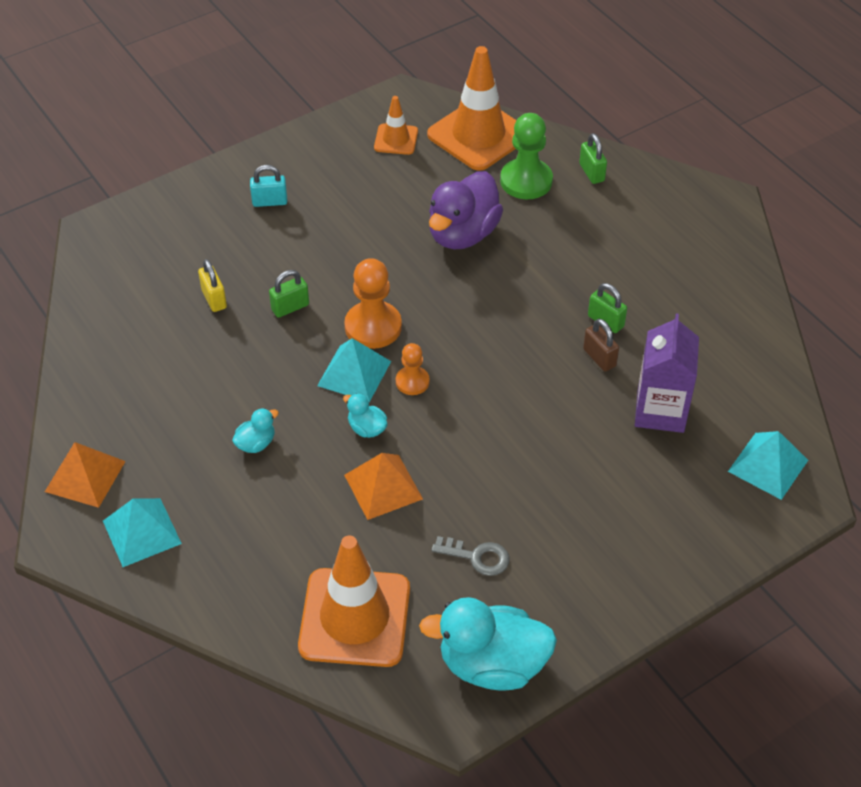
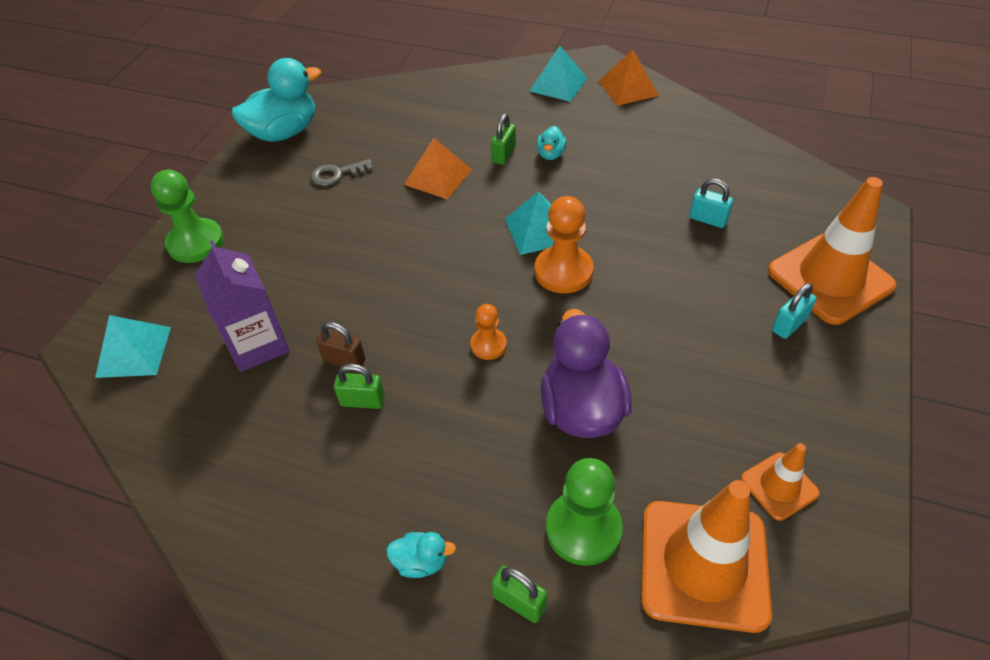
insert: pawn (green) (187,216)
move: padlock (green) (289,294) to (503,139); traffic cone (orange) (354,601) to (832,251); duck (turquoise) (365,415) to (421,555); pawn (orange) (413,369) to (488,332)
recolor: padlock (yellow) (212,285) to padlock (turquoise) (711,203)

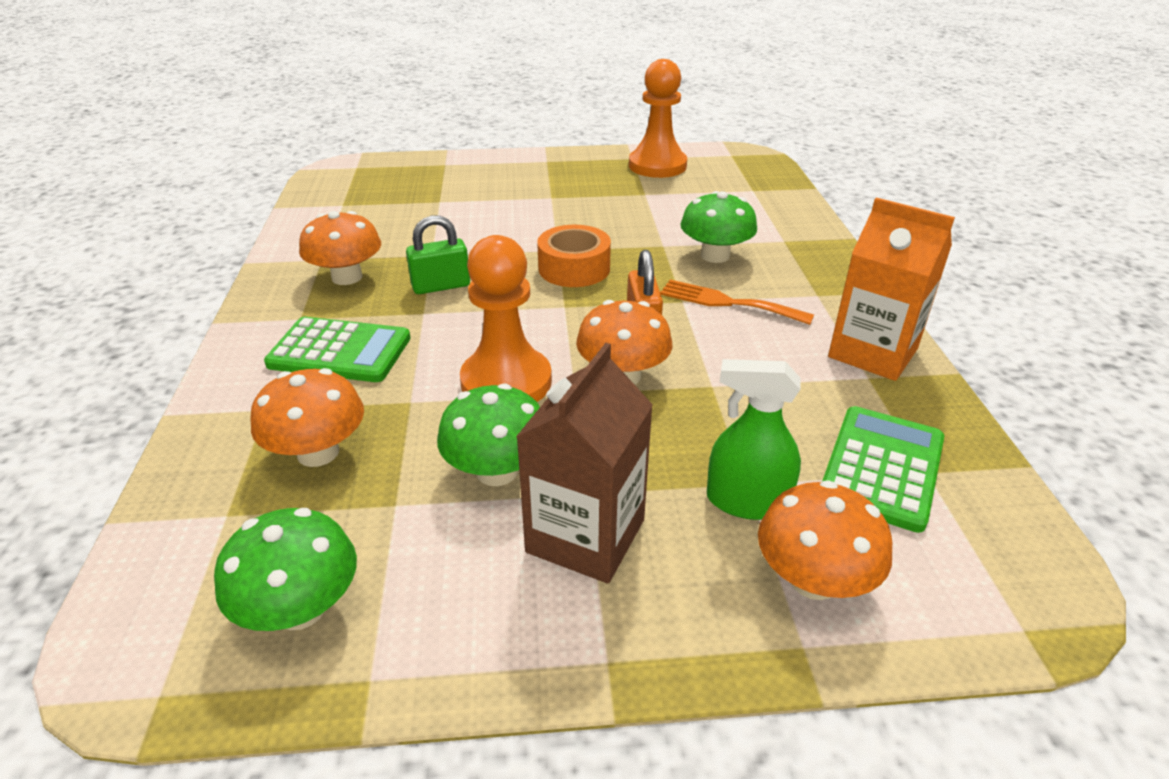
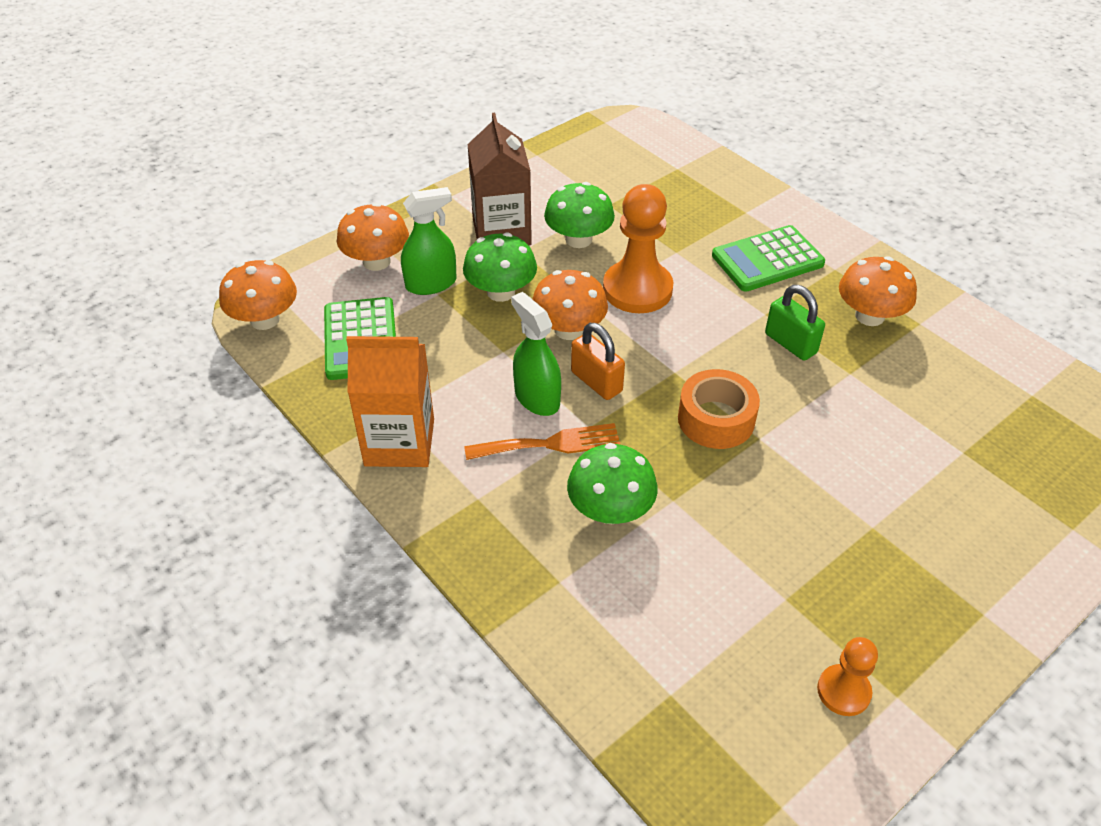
insert: spray bottle (green) (536,354)
move: mushroom (green) (285,569) to (500,267); mushroom (orange) (307,417) to (258,295)
rotate: padlock (green) (438,254) = (795,323) 75 degrees counterclockwise
resize: pawn (orange) (658,118) = (847,676) x0.54

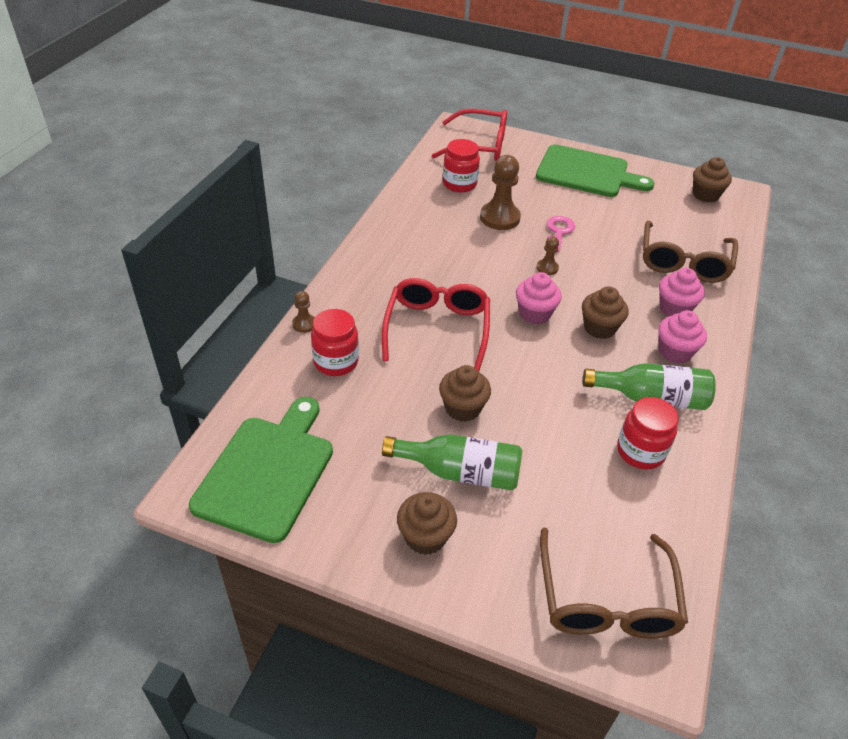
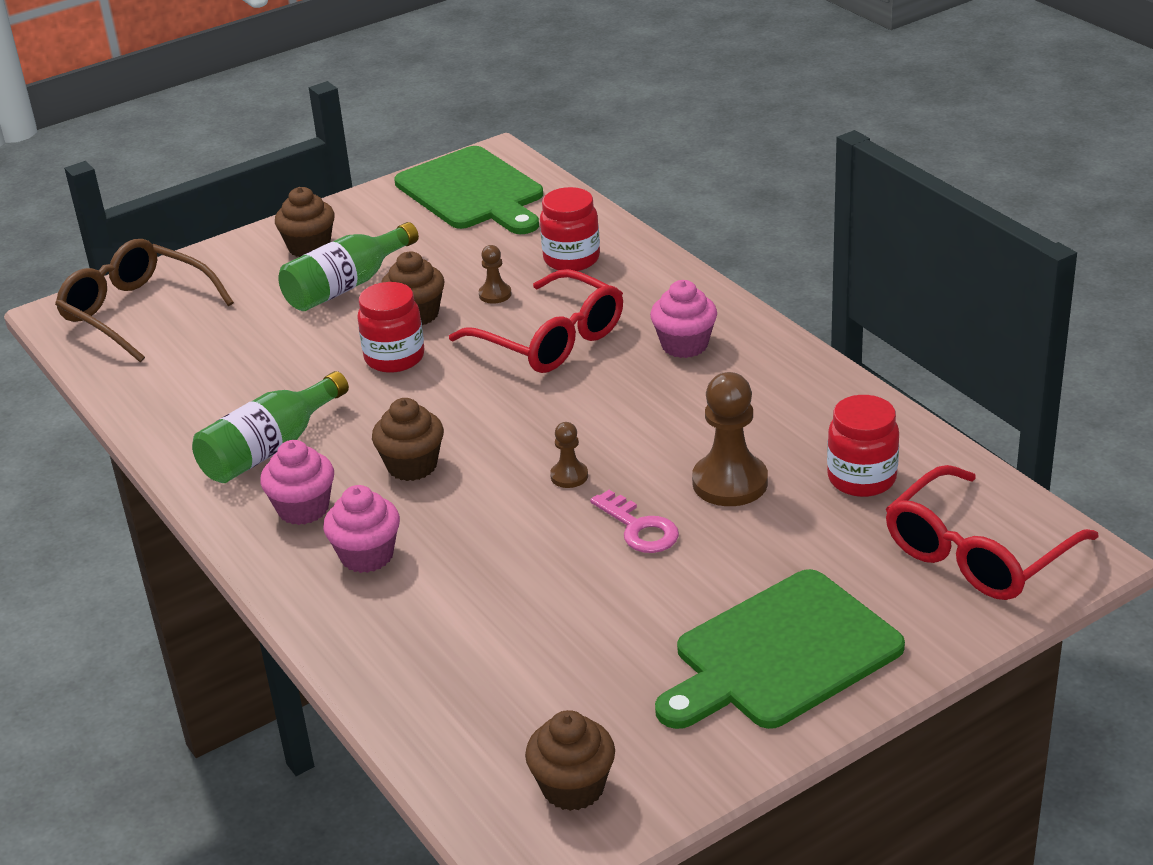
delete: glasses (brown) (690,252)
move: pawn (brown) (303,312) to (495,274); cupcake (pink) (539,298) to (683,319); jar (red) (648,433) to (391,327)

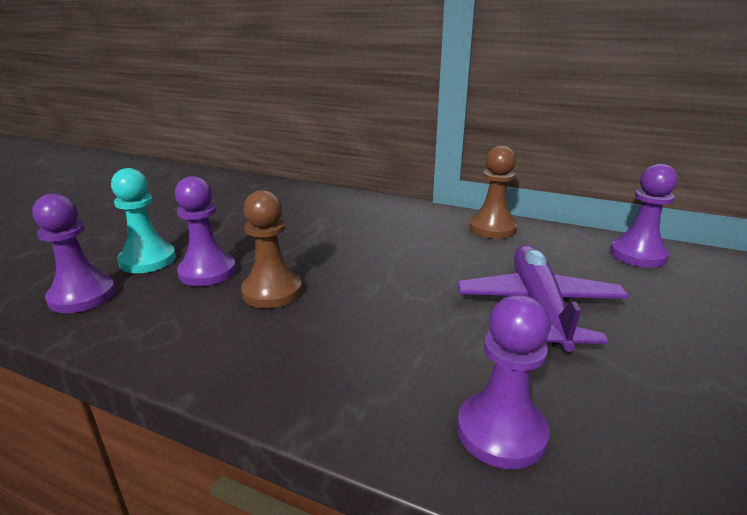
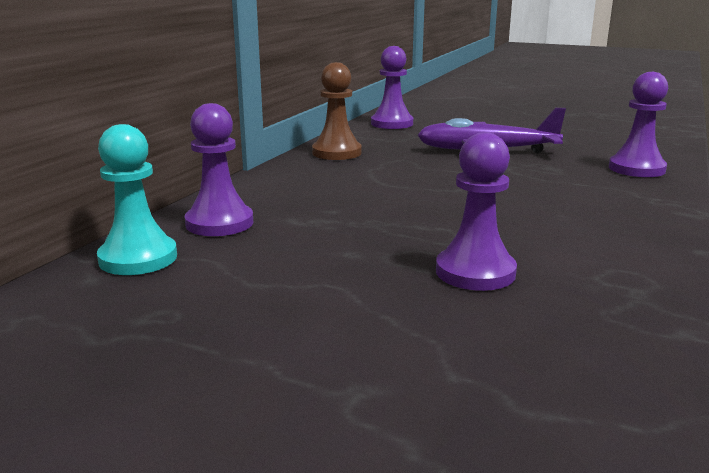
delete: pawn (brown) (271,249)
move: pawn (purple) (74,253) to (219,169); pawn (turquoise) (143,220) to (137,199)

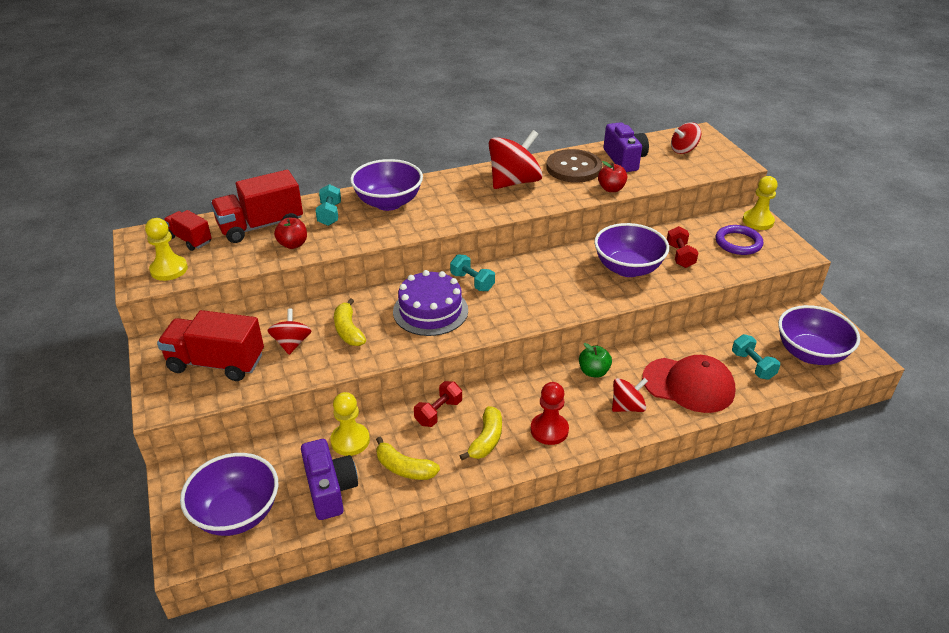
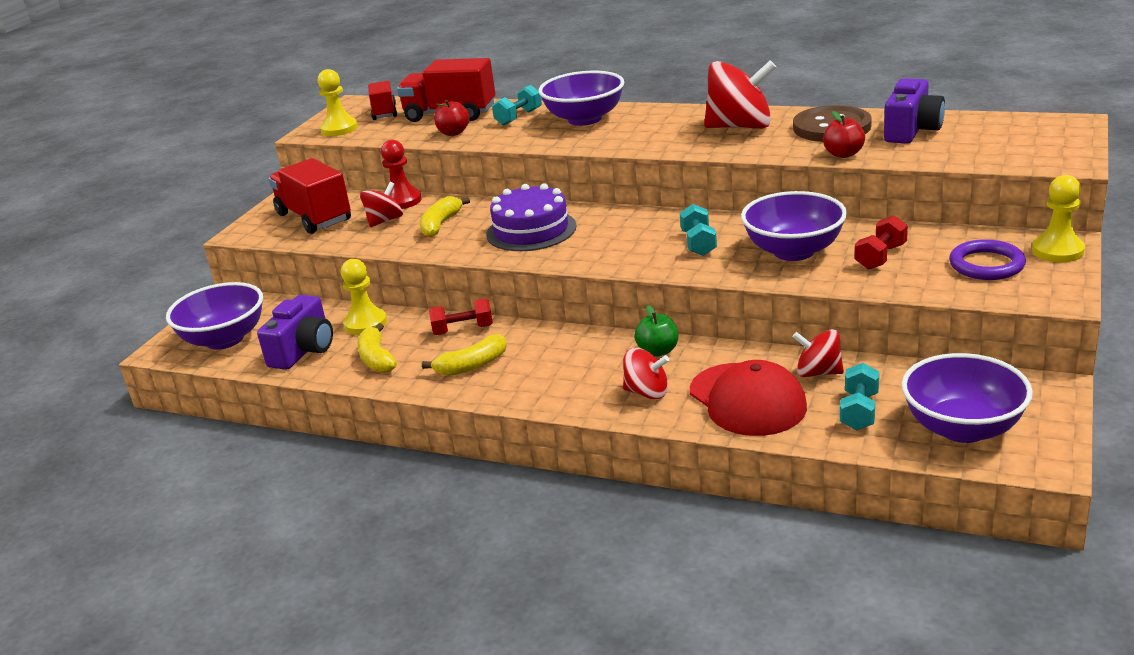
move: dumbbell (turquoise) (472,272) to (698,230); pawn (red) (550,413) to (401,174); spinning top (red) (686,138) to (818,353)

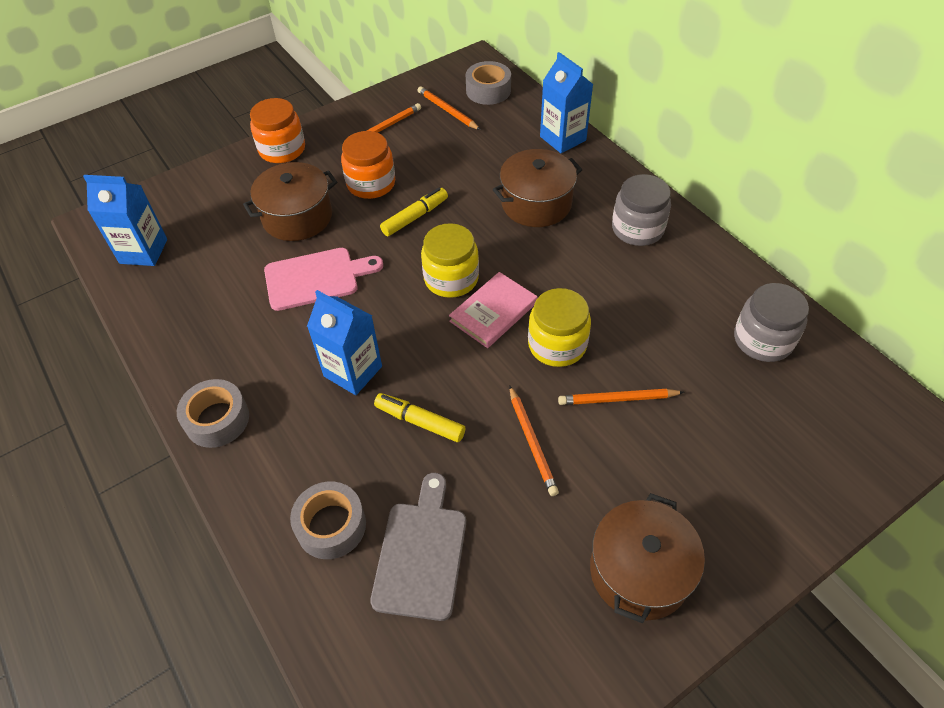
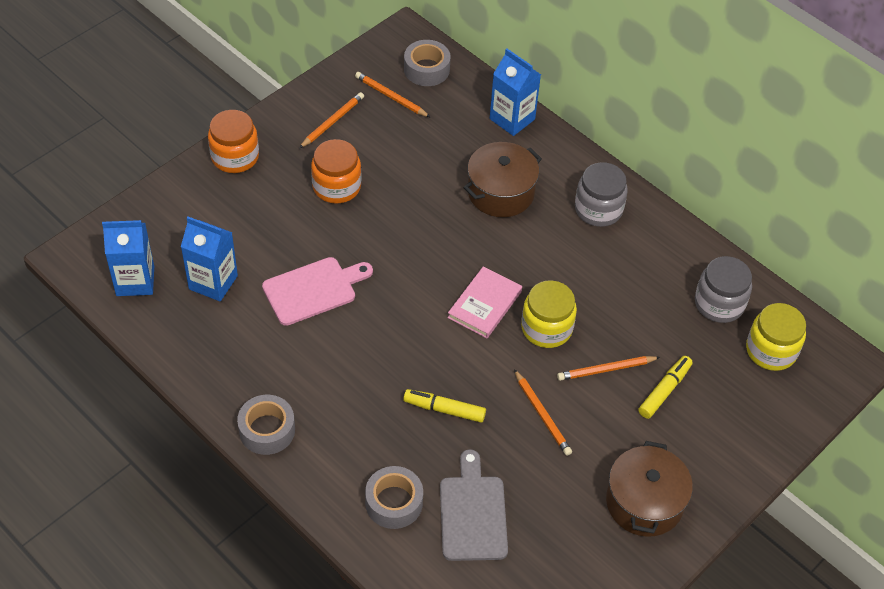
delete: pot (brown) (290,201)
move: carton (blue) (344,342) to (209,259); marker (yellow) (414,212) to (665,387); jar (yellow) (450,260) to (776,337)

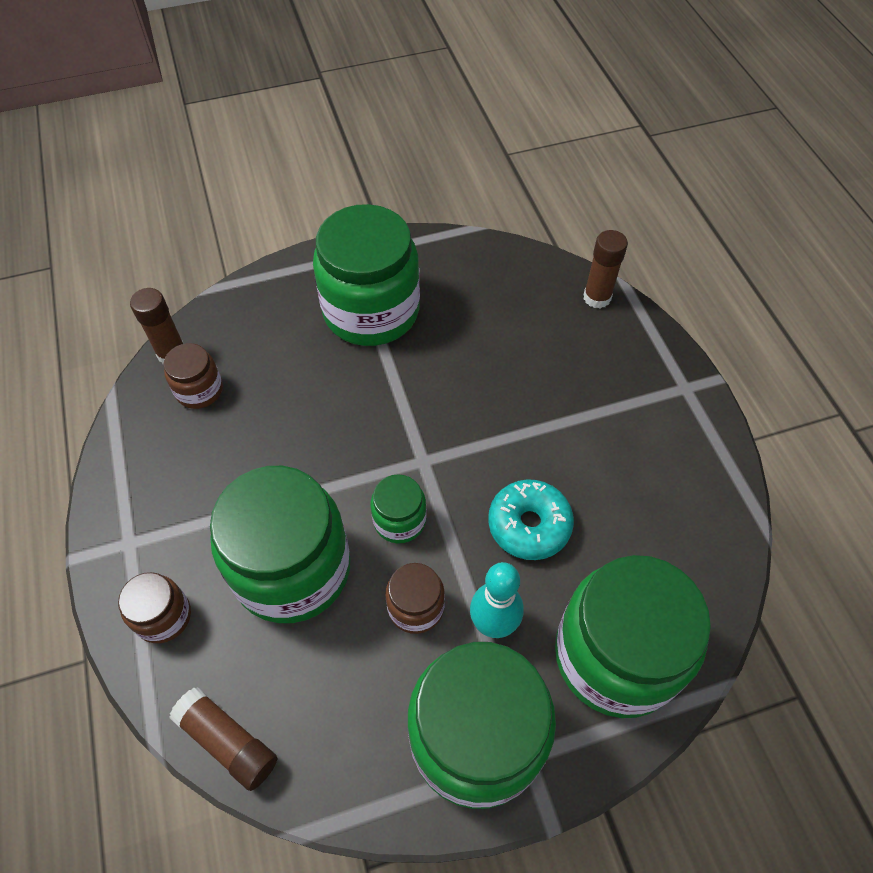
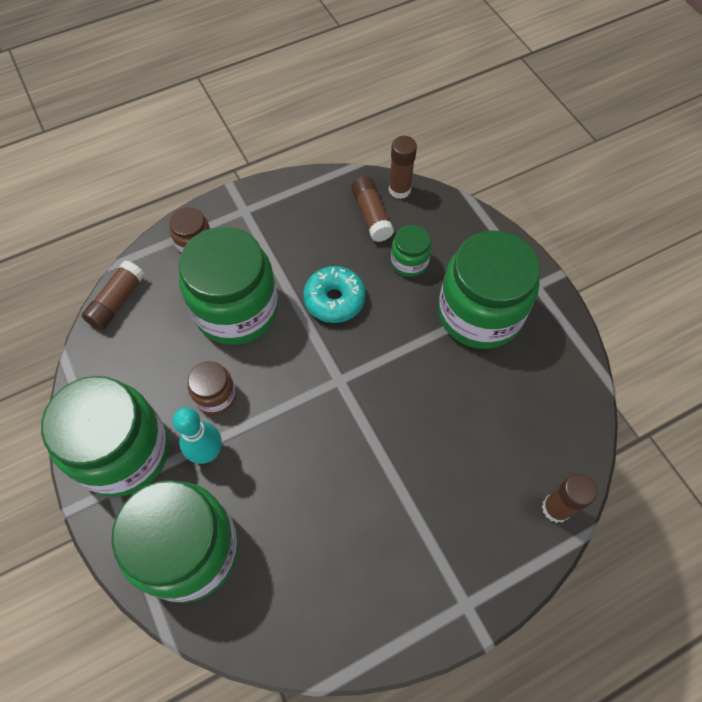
move: jar (green) (399,508) to (411,251); donut (turquoise) (531,519) to (334,294)
replace: jar (brown) (193,376) to glue stick (brown) (372,209)

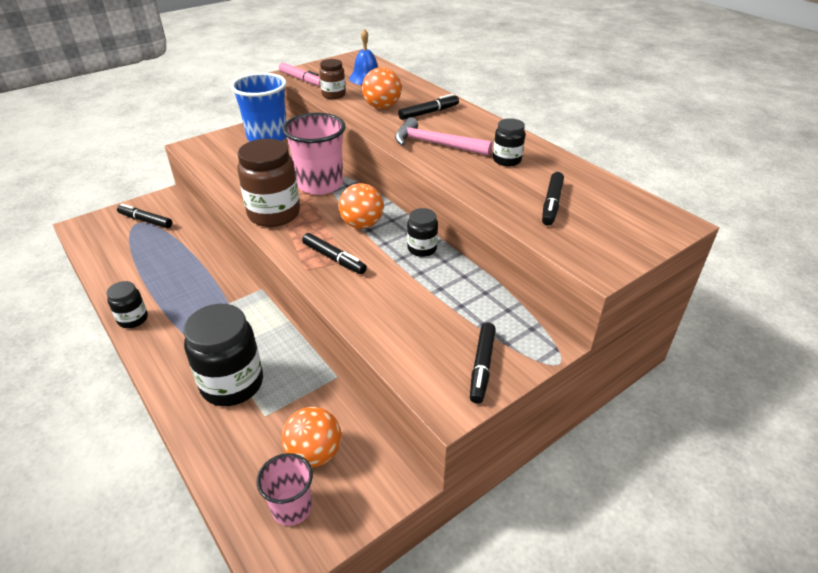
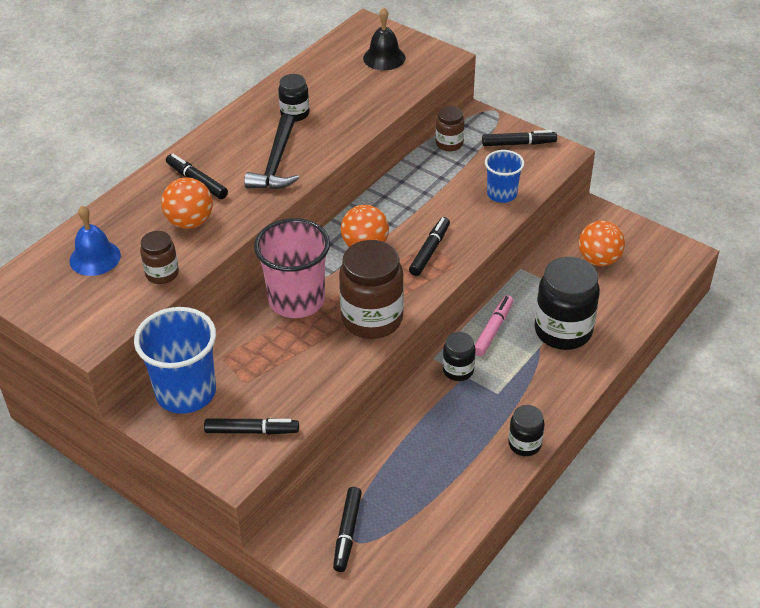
delete: cup (pink) (285,489)
insert: bell (black) (384,38); jar (brown) (450,128); cup (blue) (504,176)
move: marker (pink) (300,74) to (494,325); jar (black) (422,232) to (459,356); marker (black) (553,199) to (251,426)
recolor: hammer (pink) (443,136) to hammer (black) (271,151)

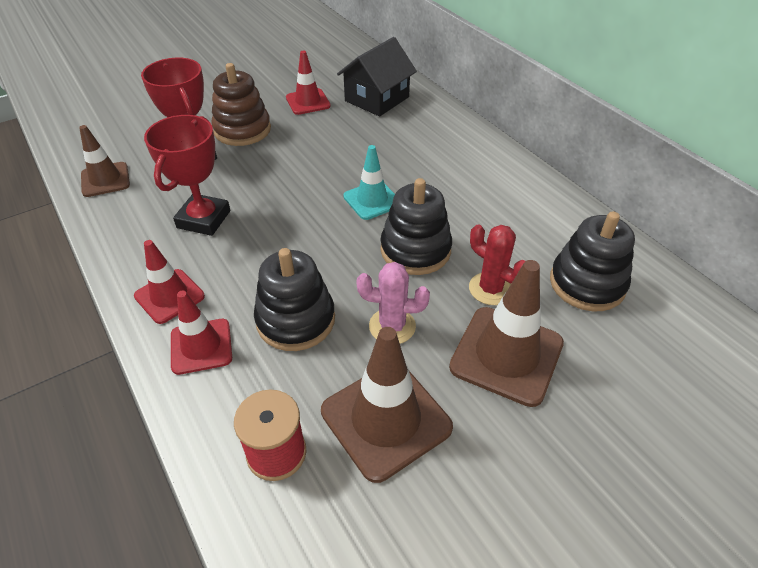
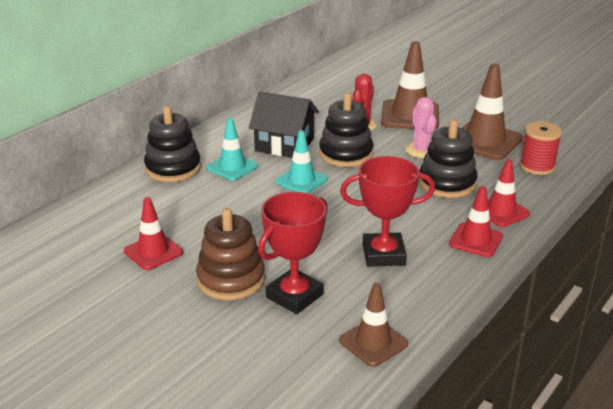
insert: traffic cone (turquoise) (232,149)
move: house (black) (377,76) to (284,125); stacking toy (black) (592,261) to (172,144)

